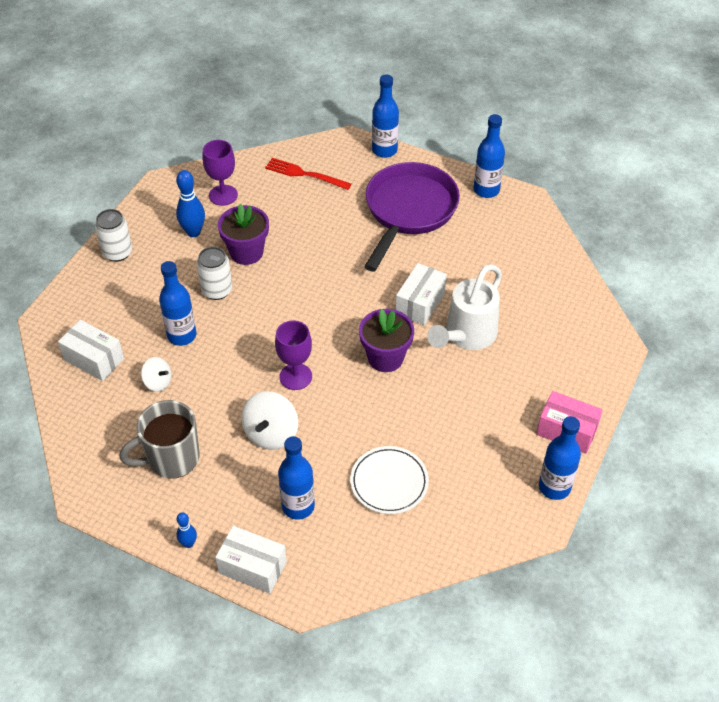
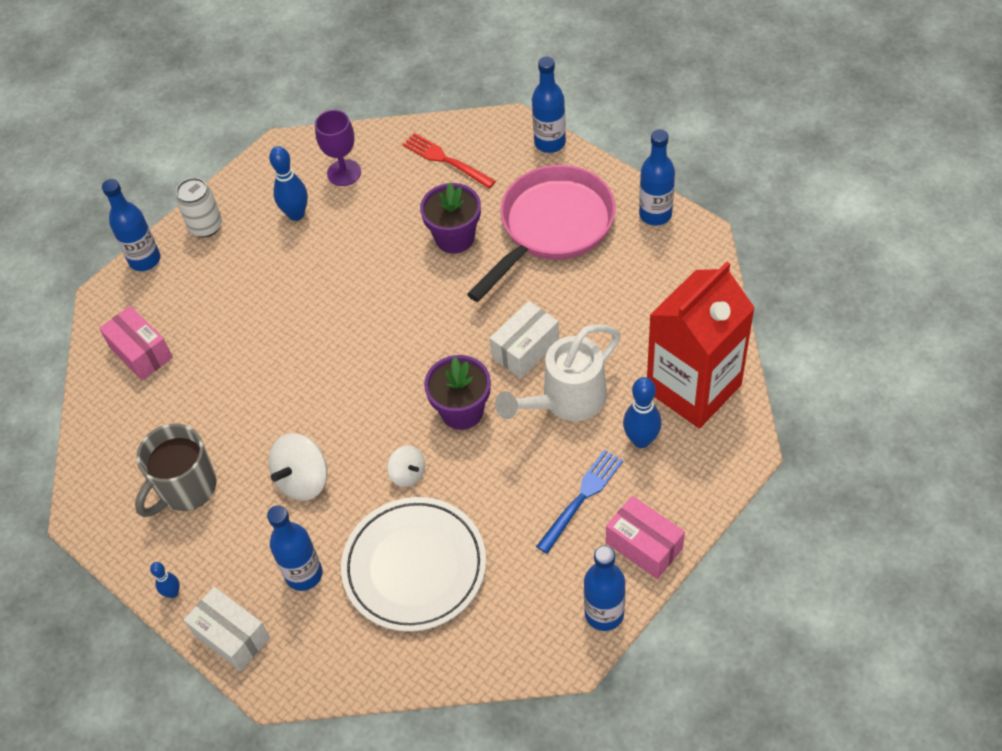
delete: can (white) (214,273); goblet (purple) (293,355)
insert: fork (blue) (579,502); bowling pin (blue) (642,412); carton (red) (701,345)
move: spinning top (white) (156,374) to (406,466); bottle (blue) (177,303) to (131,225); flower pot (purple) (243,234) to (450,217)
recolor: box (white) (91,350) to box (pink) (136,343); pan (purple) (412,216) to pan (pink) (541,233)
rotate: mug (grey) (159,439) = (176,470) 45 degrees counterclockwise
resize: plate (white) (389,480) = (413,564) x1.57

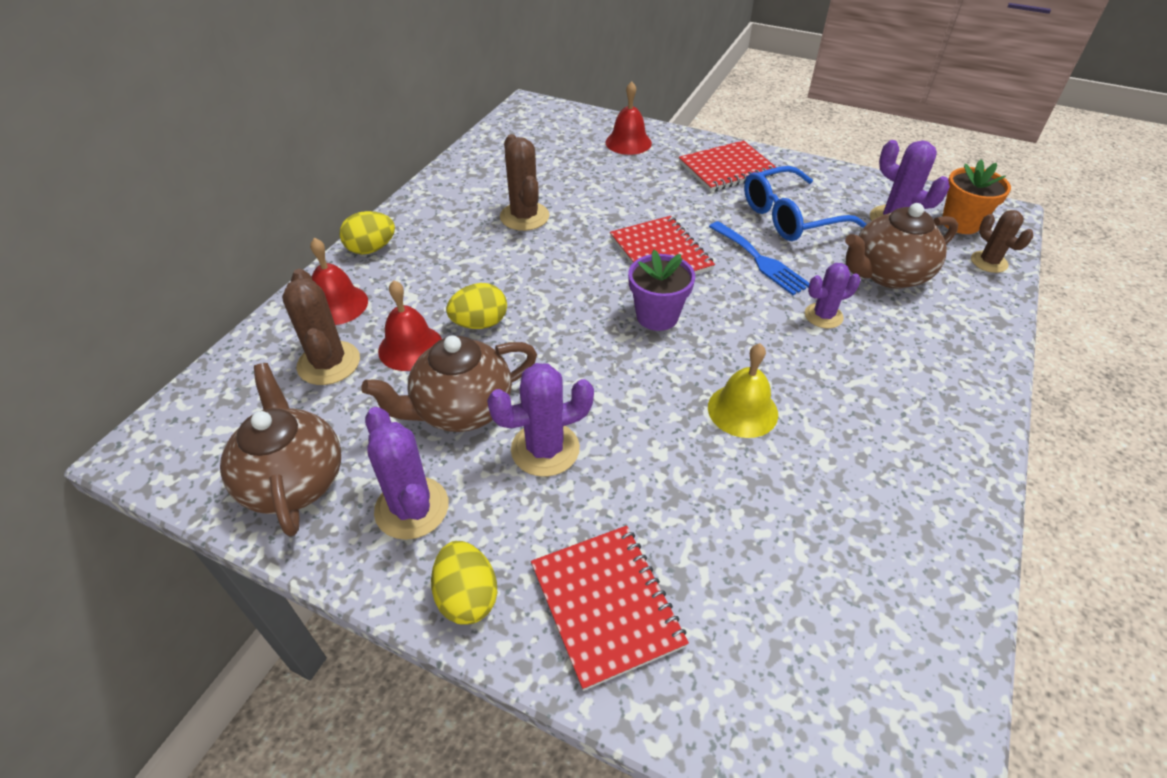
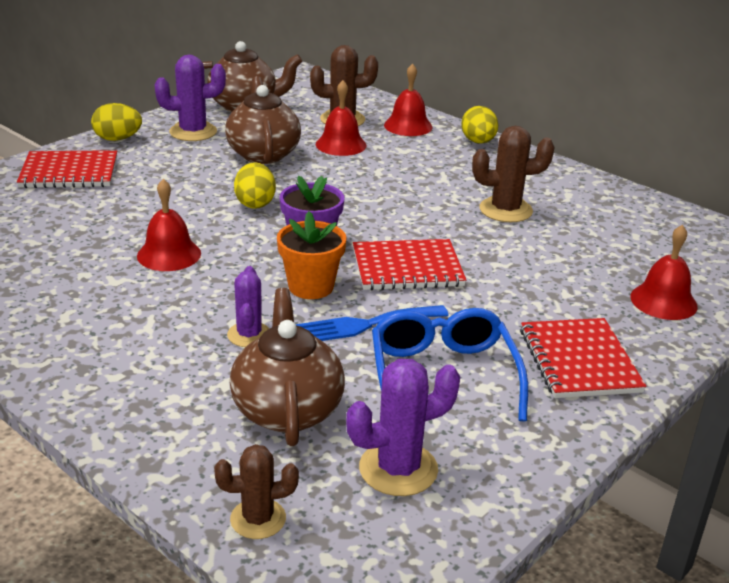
delete: cactus (purple) (540,420)
move: egg (yellow) (476,306) to (255,185); flower pot (orange) (976,197) to (311,255)
recolor: bell (yellow) (743,390) to bell (red) (169,225)

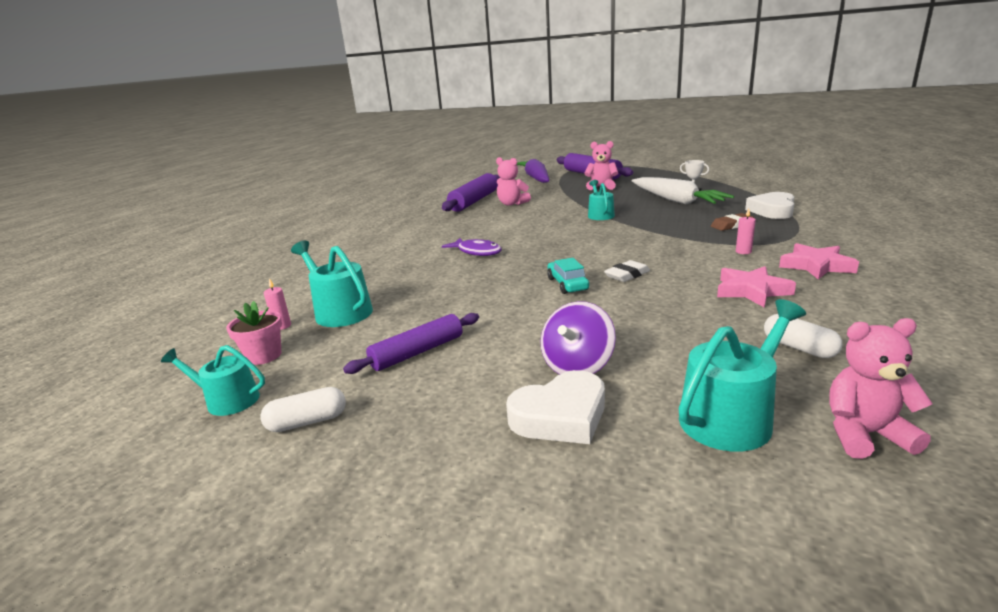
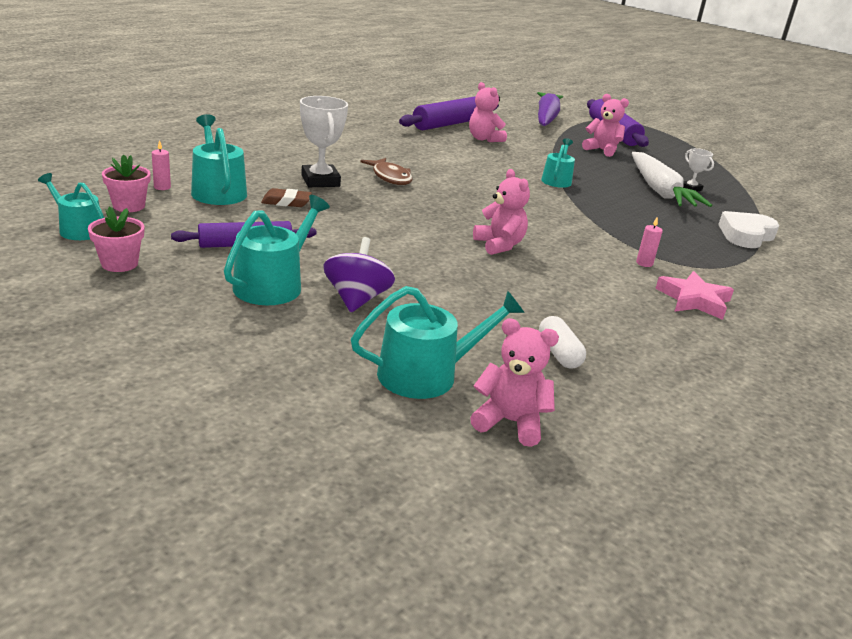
delete: heart (white) (555,407); car (turquoise) (568,276); star (pink) (756,287)
insert: watering can (turquoise) (277,250); trophy (white) (324,141)
move: eraser (brown) (732,222) to (286,197)
replace: capsule (white) (303,409) to flower pot (pink) (116,239); eraser (white) (627,271) to teddy bear (pink) (501,212)
recolor: fish (purple) (472,247) to fish (brown) (386,171)
rotate: spinning top (purple) (578,338) = (359,274) 135 degrees clockwise

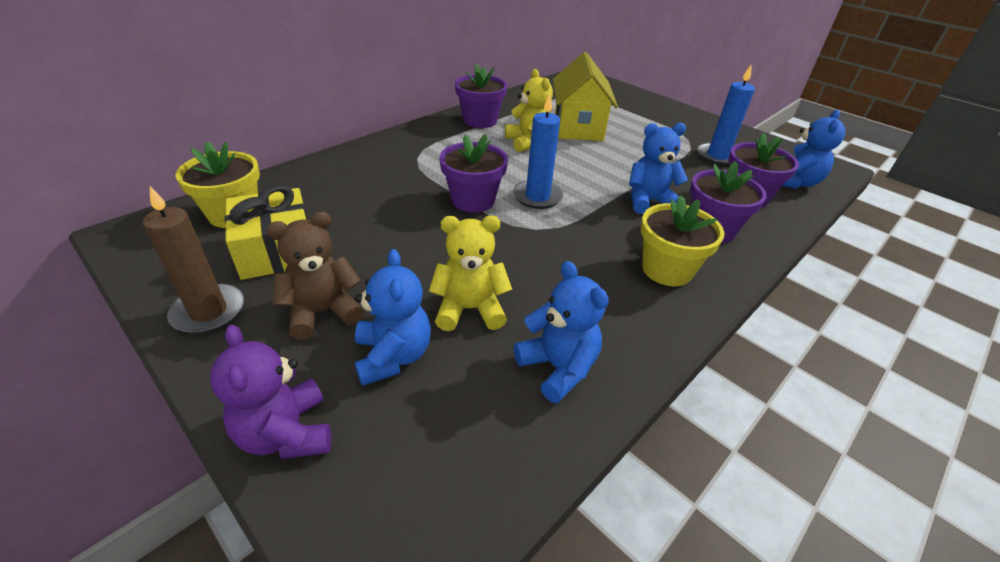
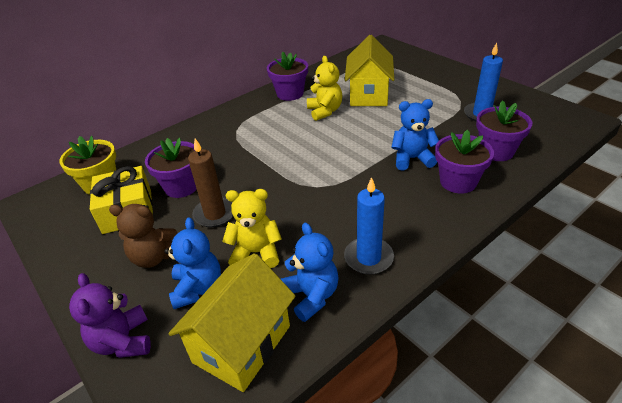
delete: flower pot (yellow) (682,240); teddy bear (blue) (813,149)
insert: house (yellow) (232,322)
move: candle (brown) (193,260) to (210,182); flower pot (purple) (473,173) to (171,168); candle (blue) (538,151) to (369,226)
rotate: teddy bear (brown) (315,276) = (143,236) 150 degrees counterclockwise

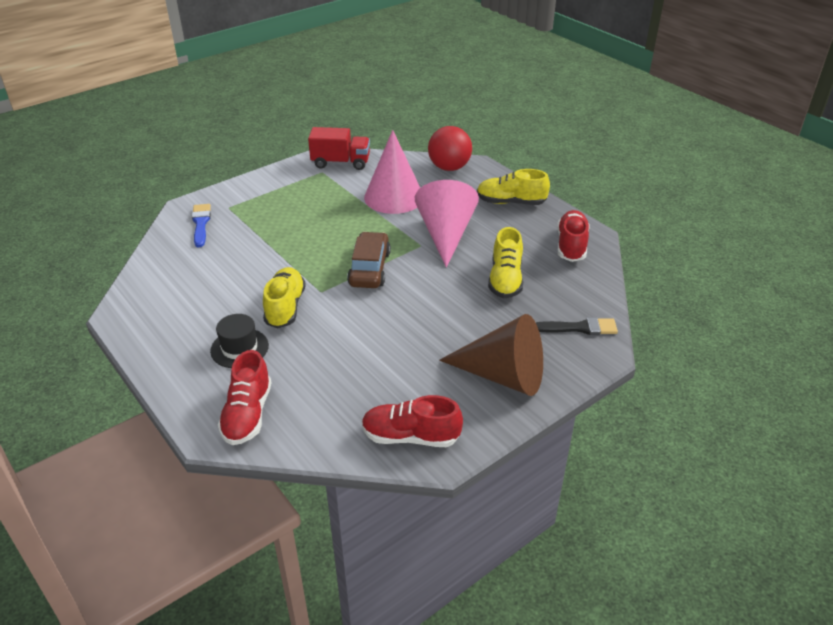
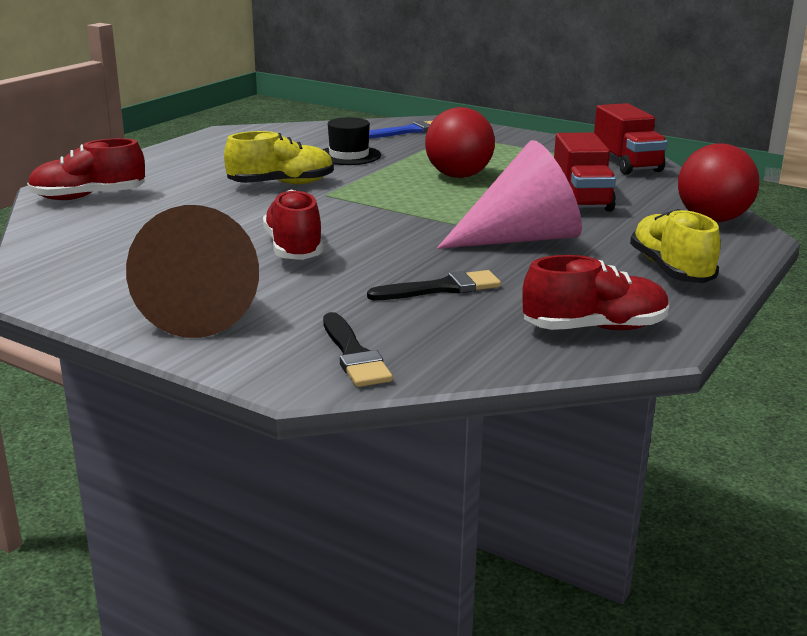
delete: car (brown) (369,260)
insert: ball (red) (460,142)
move: hat (black) (239,341) to (351,141); shoe (red) (412,421) to (293,225)
replace: cone (pink) (392,172) to truck (red) (585,171); shoe (yellow) (505,263) to brush (black) (434,285)

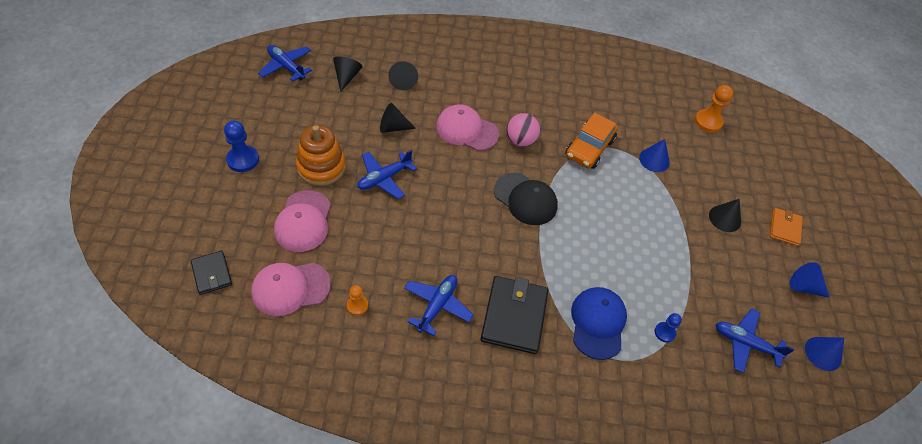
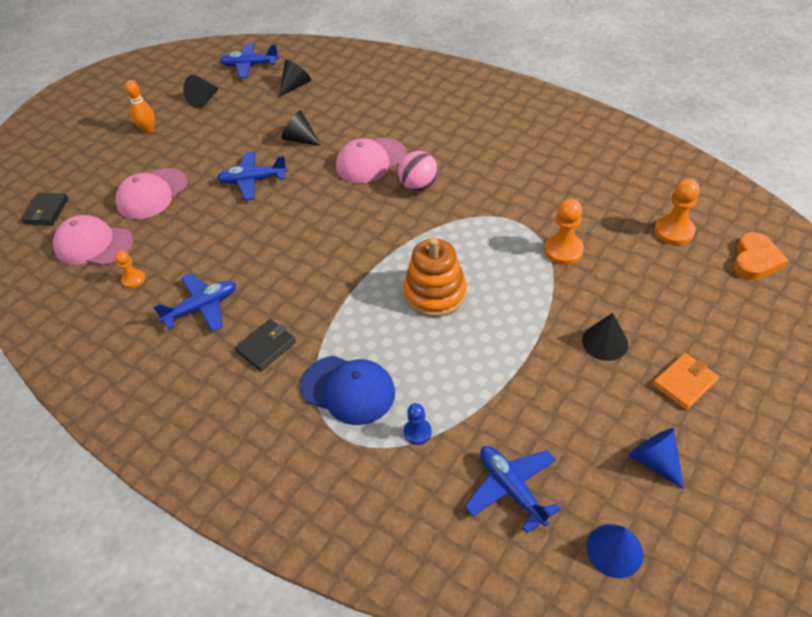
delete: cap (black) (526,199); car (orange) (591,140)
insert: heart (orange) (761,256)
move: stacking toy (orange) (321,155) to (435,277); cone (black) (403,75) to (201,91)
replace: pawn (blue) (241,146) to bowling pin (orange) (140,107); cone (blue) (654,155) to pawn (orange) (564,231)
rotate: plane (blue) (285,63) = (249,60) 75 degrees counterclockwise; cap (pink) (467,127) = (371,160) 90 degrees counterclockwise; cap (blue) (599,323) = (348,390) 75 degrees clockwise
resize: wallet (black) (514,315) = (265,345) x0.57

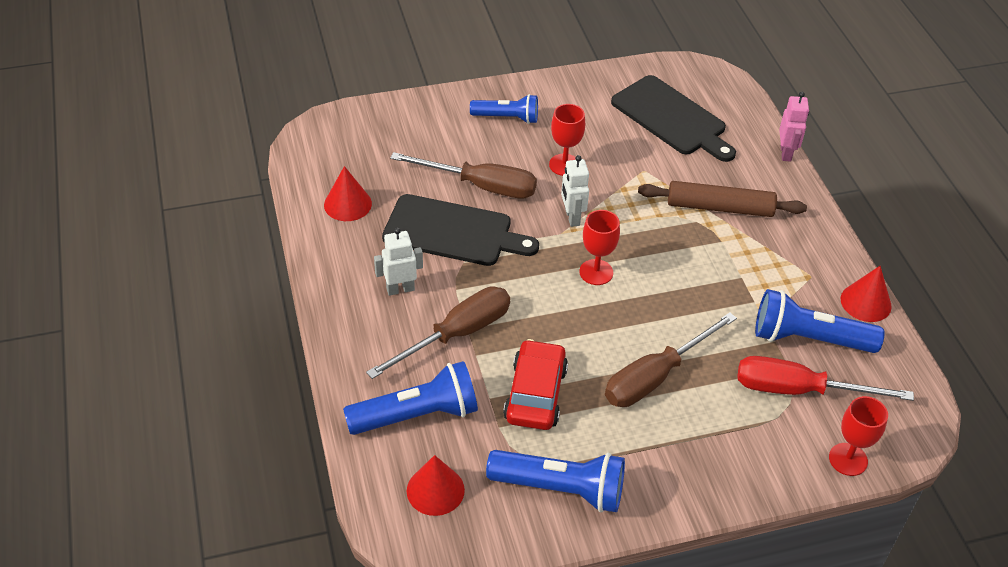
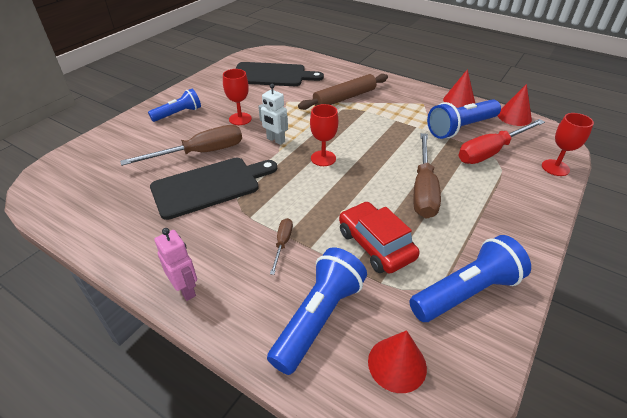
delete: robot (white) (398,261)
move: cone (red) (348,193) to (515,105); robot (pink) (794,127) to (175,264)
resize: screwdriver (brown) (438,332) = (281,246) x0.48

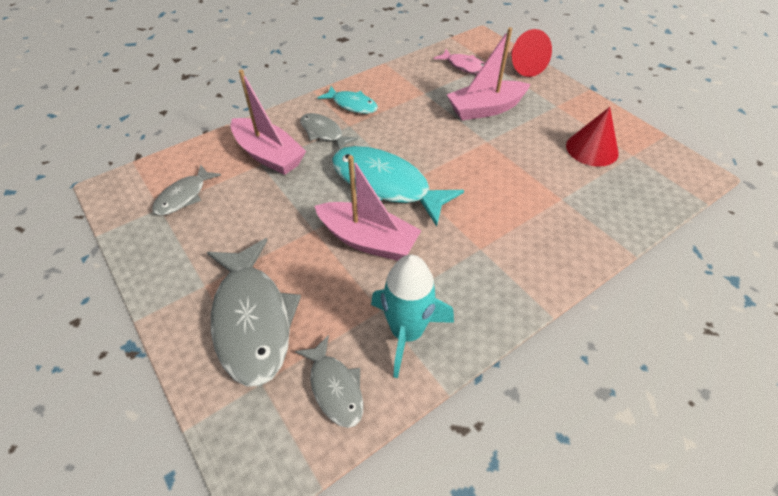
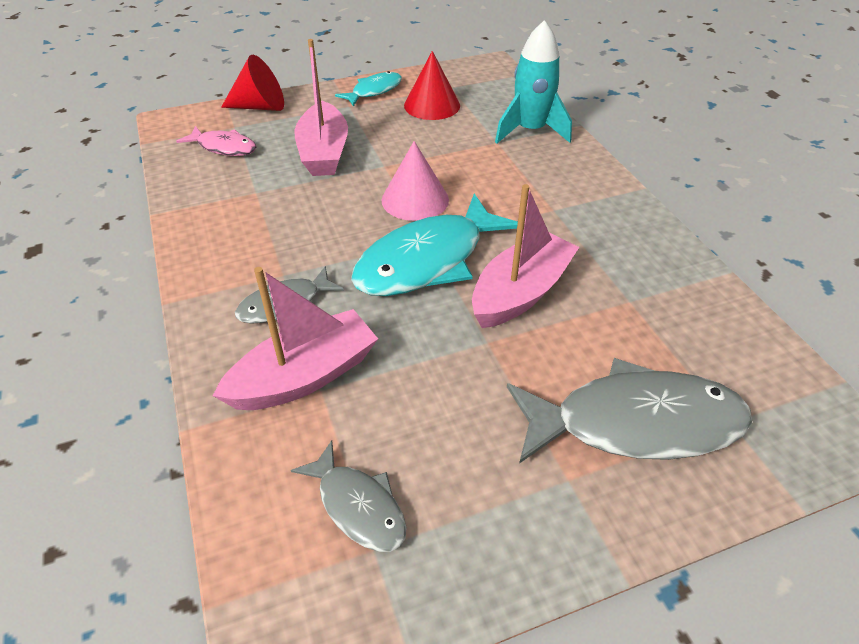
delete: fish (grey) (329,381)
insert: cone (pink) (415,181)
move: fish (turquoise) (348,100) to (368,89); rocket (turquoise) (412,316) to (533,81)
rotate: fish (pink) (459,61) = (216,141) 60 degrees clockwise

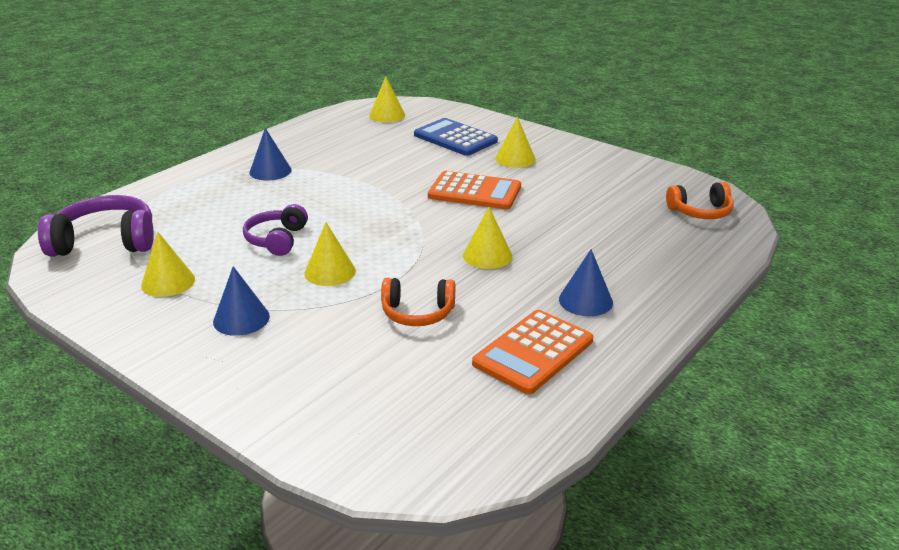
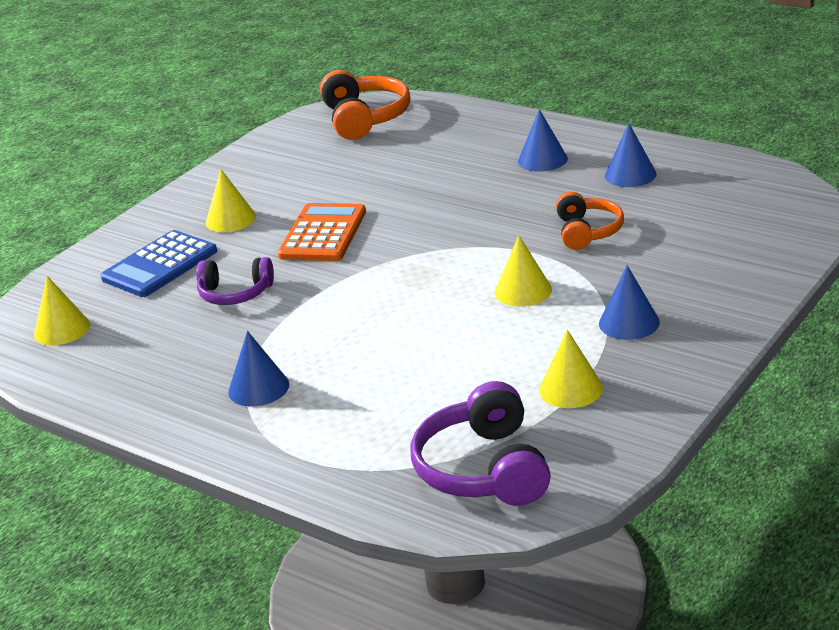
delete: cone (yellow) (487,238)
move: headphones (purple) (275,230) to (235,281)
replace: calculator (orange) (532,352) to cone (blue) (631,155)
resize: headphones (orange) (700,200) = (365,105) x1.55

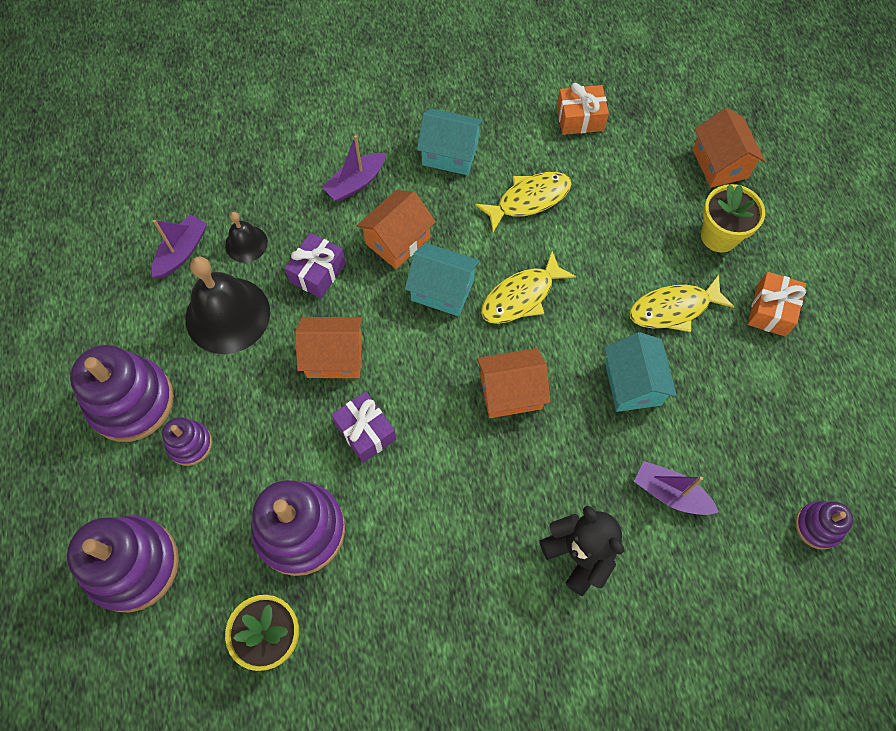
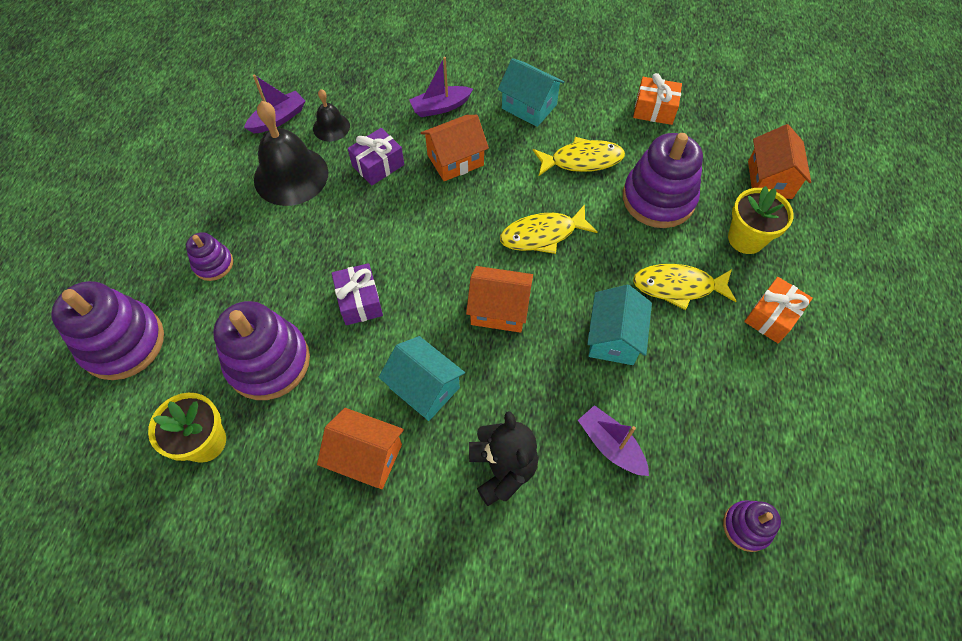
move: stacking toy (purple) (122,393) to (663,180); house (orange) (328,347) to (360,448); house (turquoise) (442,279) to (422,378)

